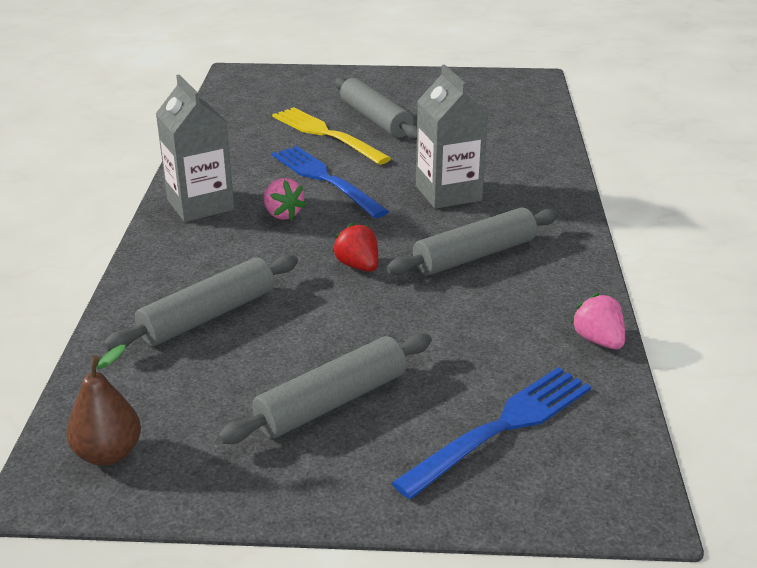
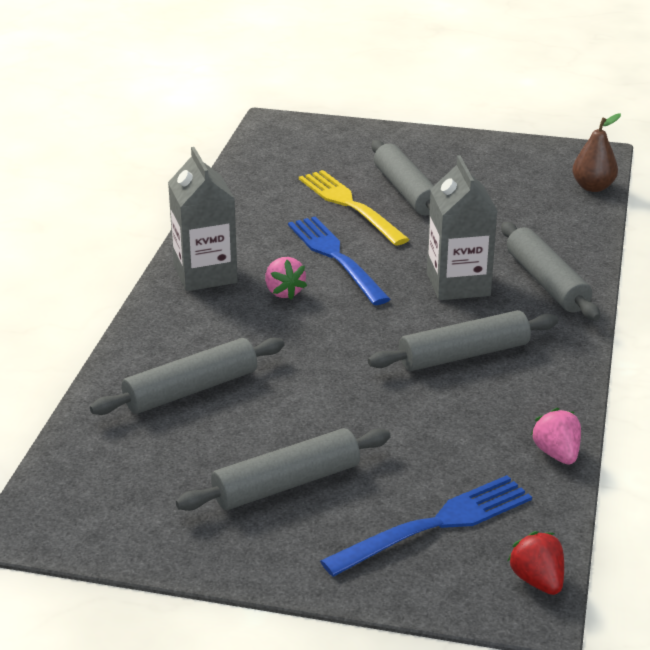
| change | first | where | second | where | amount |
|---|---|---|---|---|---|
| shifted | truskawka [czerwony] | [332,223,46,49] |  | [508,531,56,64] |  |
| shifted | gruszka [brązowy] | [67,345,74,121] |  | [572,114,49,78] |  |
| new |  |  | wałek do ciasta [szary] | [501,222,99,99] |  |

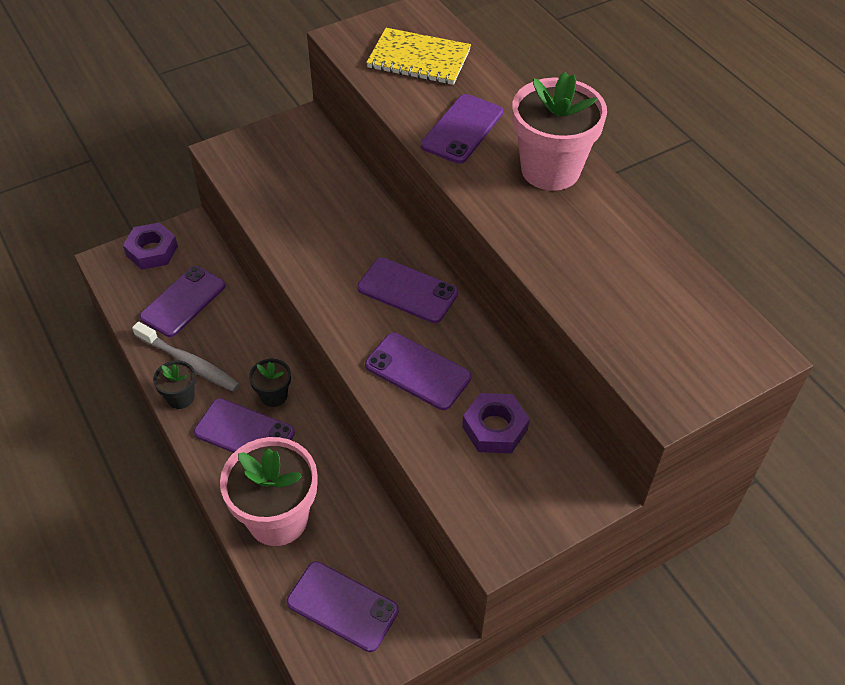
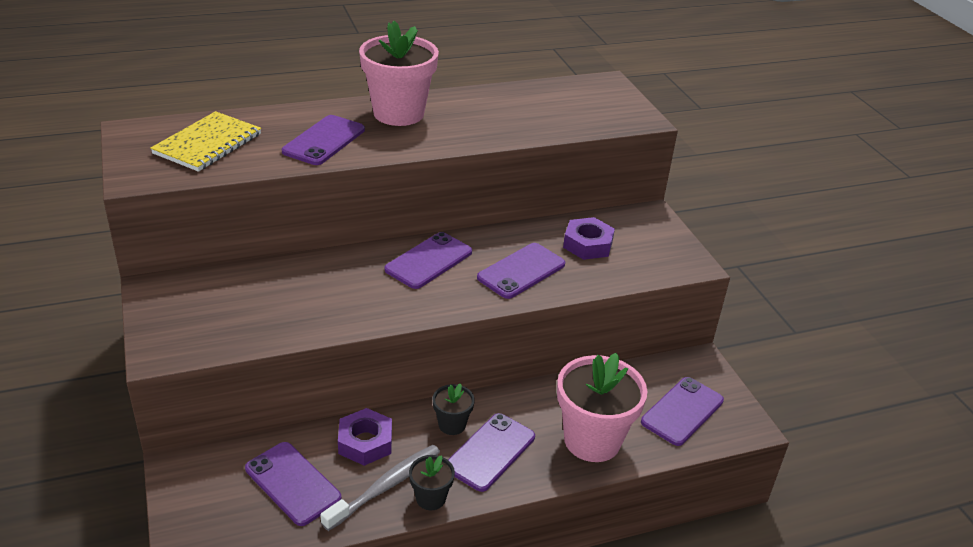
| change | first | where | second | where | amount |
|---|---|---|---|---|---|
| rotated | telefon [fioletowy] | [421,94,82,70] |  | [282,115,83,50] | 75 degrees clockwise |
| shifted | nakrętka [fioletowy] | [123,222,55,48] |  | [338,408,54,58] |  |

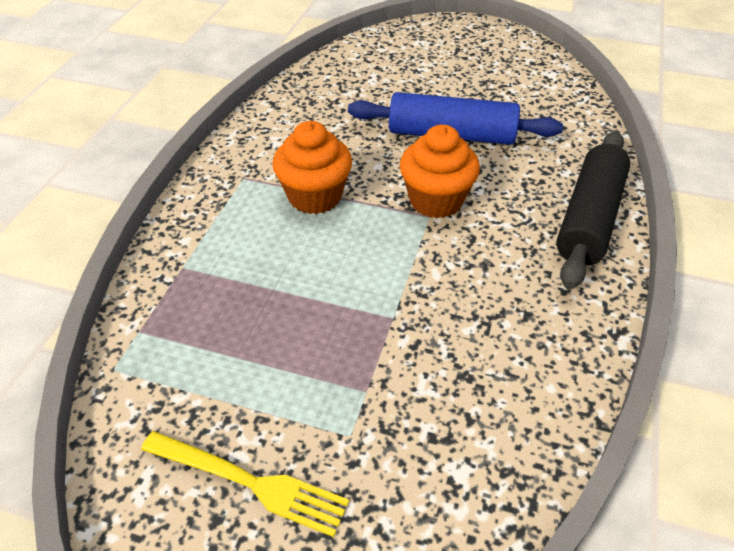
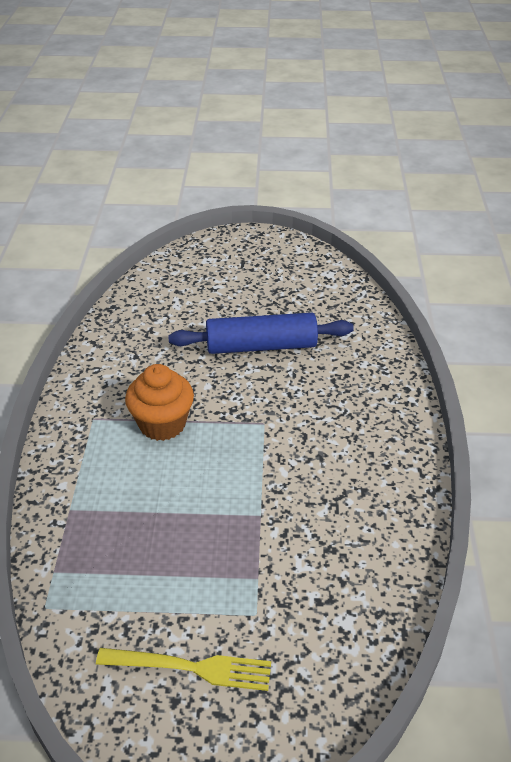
| change | first | where | second | where | amount |
|---|---|---|---|---|---|
| gone | muffinka [pomarańczowy] | [400,124,80,94] |  |  |  |
| gone | wałek do ciasta [czarny] | [556,131,74,159] |  |  |  |

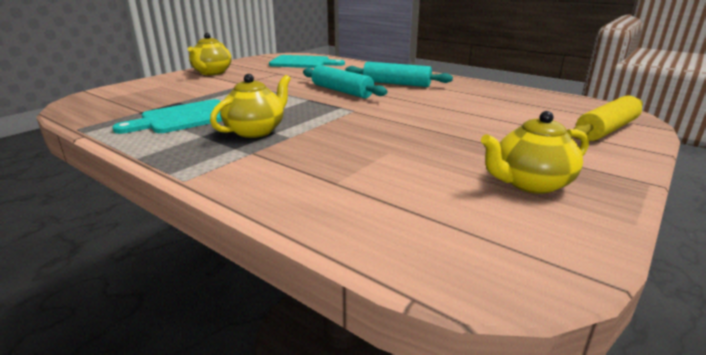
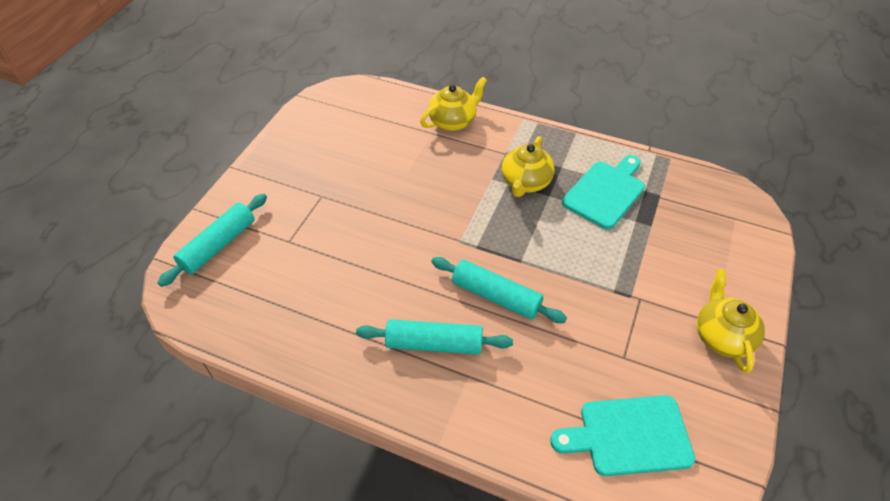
| change | first | where | second | where | amount |
|---|---|---|---|---|---|
| repainted | wałek do ciasta [żółty] | [573,95,70,46] | wałek do ciasta [turkusowy] | [158,194,109,93] |  |
| shifted | imbryk [żółty] | [481,111,108,83] |  | [420,77,67,54] |  |

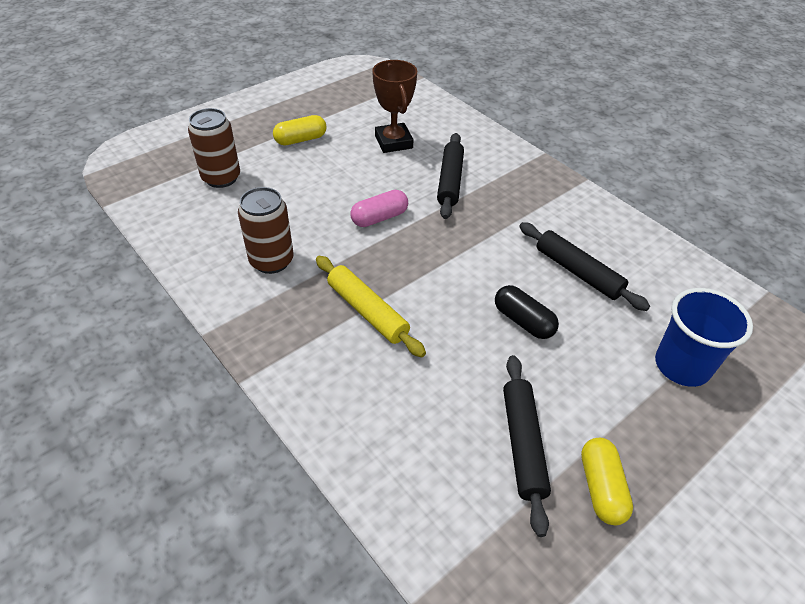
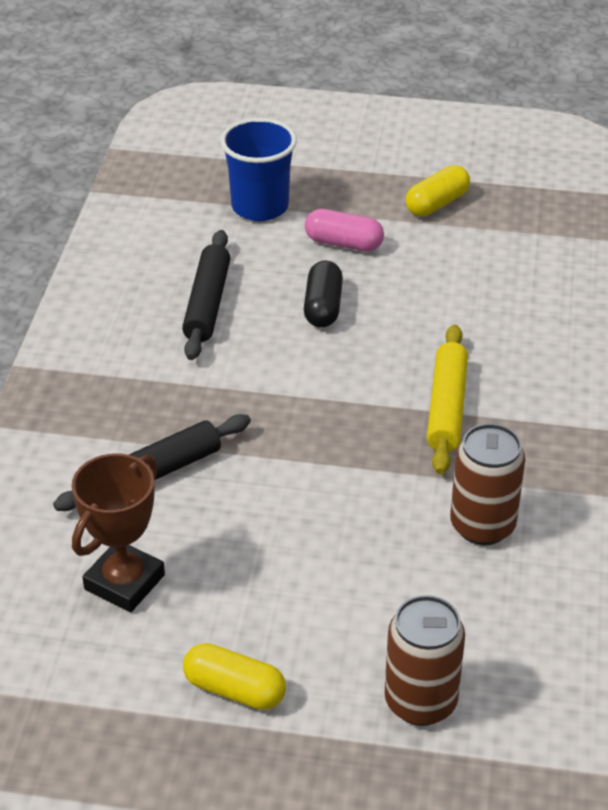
| change | first | where | second | where | amount |
|---|---|---|---|---|---|
| shifted | kapsułka [różowy] | [351,190,57,37] |  | [305,209,79,42] |  |
| gone | wałek do ciasta [czarny] | [503,355,48,182] |  |  |  |

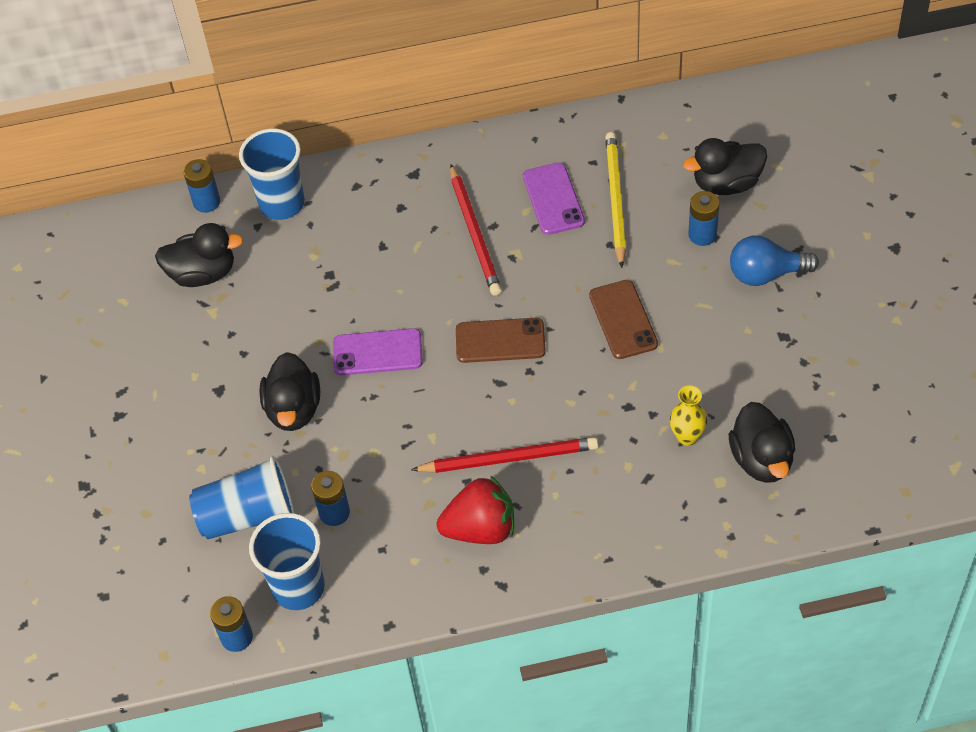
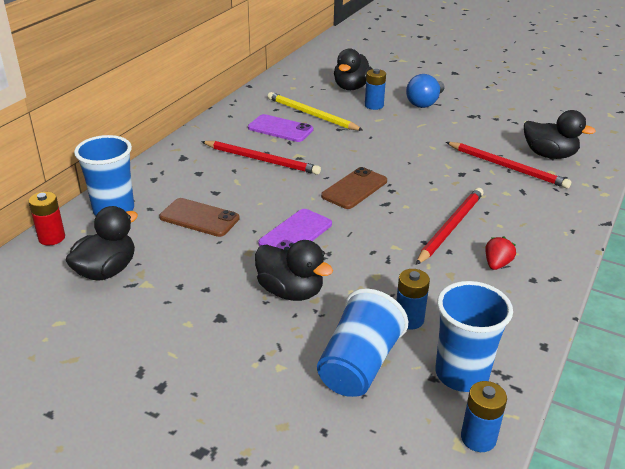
| change | first | where | second | where | amount |
|---|---|---|---|---|---|
| repainted | bateria [niebieski] | [183,159,37,54] | bateria [czerwony] | [28,192,37,53] |  |
| shifted | telefon [brązowy] | [589,280,69,79] |  | [159,198,81,39] |  |
| swapped | wazon [żółty] | [670,385,37,61] | ołówek [czerwony] | [446,142,125,47] |  |
| scaled | truskawka [czerwony] | [437,476,77,68] |  | [485,236,31,34] | x0.53 |

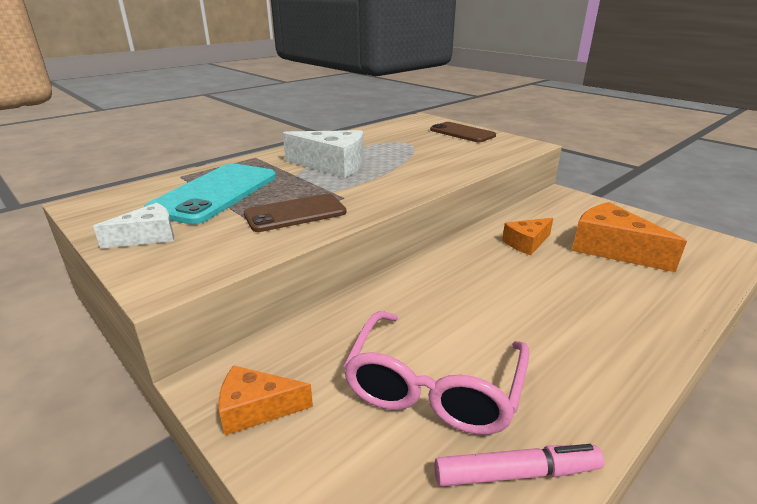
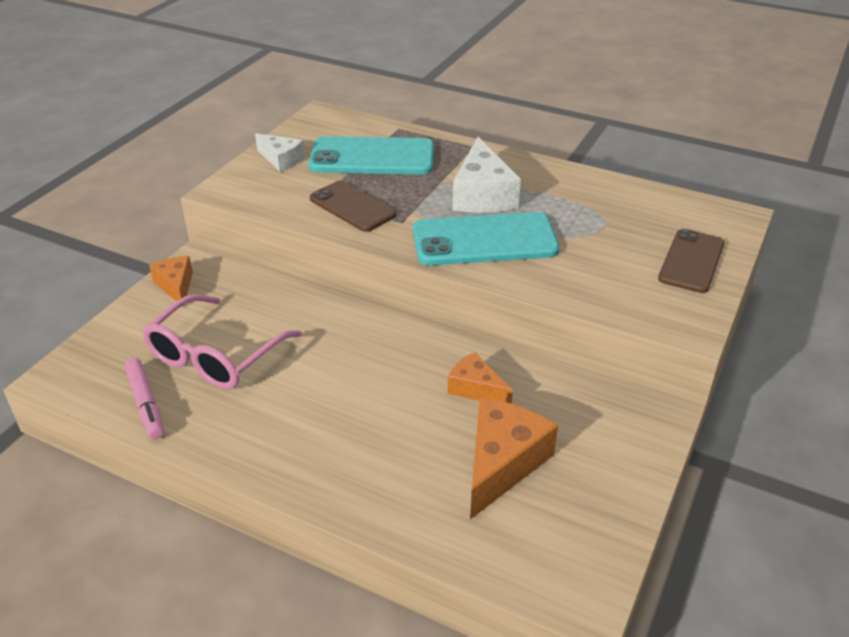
| change | first | where | second | where | amount |
|---|---|---|---|---|---|
| rotated | okulary [różowy] | [343,311,186,124] |  | [142,294,160,95] | 60 degrees counterclockwise |
| new |  |  | telefon [turkusowy] | [413,212,146,54] |  |

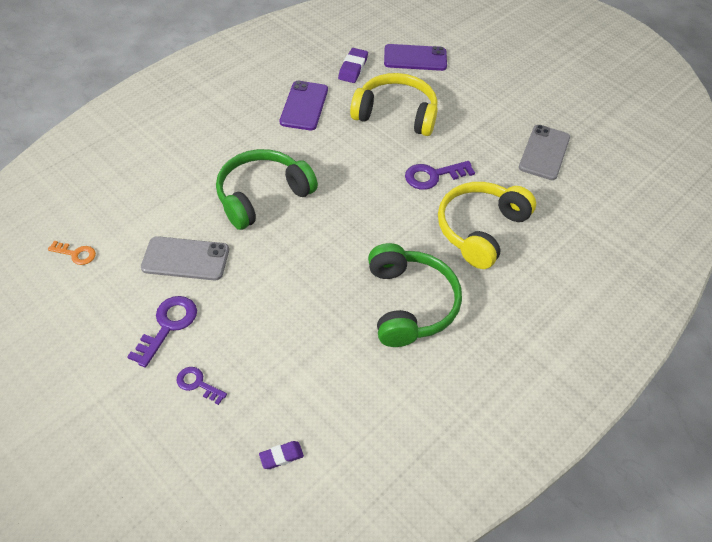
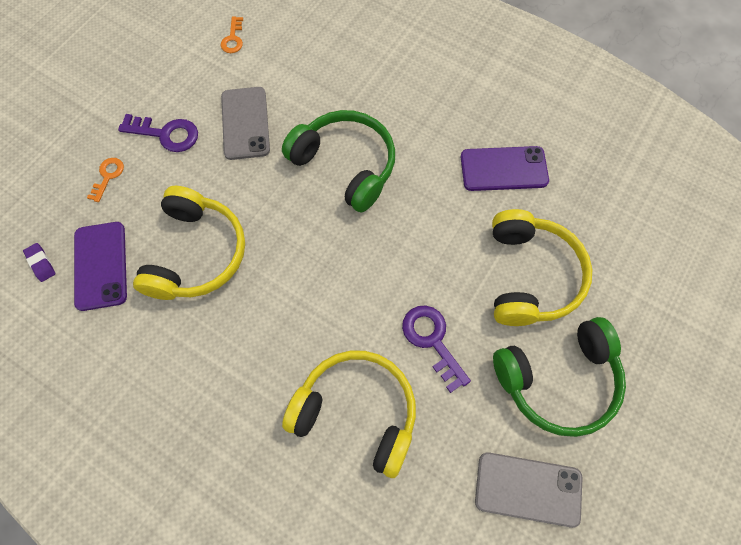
| change | first | where | second | where | amount |
|---|---|---|---|---|---|
| shifted | telefon [fioletowy] | [384,44,63,27] |  | [74,222,53,89] |  |
| gone | gumka do mazania [fioletowy] | [338,48,30,35] |  |  |  |
| shifted | słuchawki [zielony] | [368,243,94,104] |  | [493,317,133,120] |  |
| repainted | klucz [fioletowy] | [177,367,50,38] | klucz [pomarańczowy] | [87,158,37,44] |  |
| new |  |  | słuchawki [żółty] | [133,186,112,114] |  |

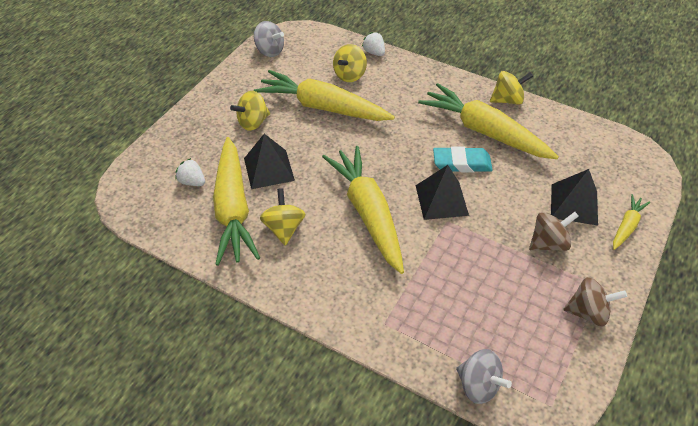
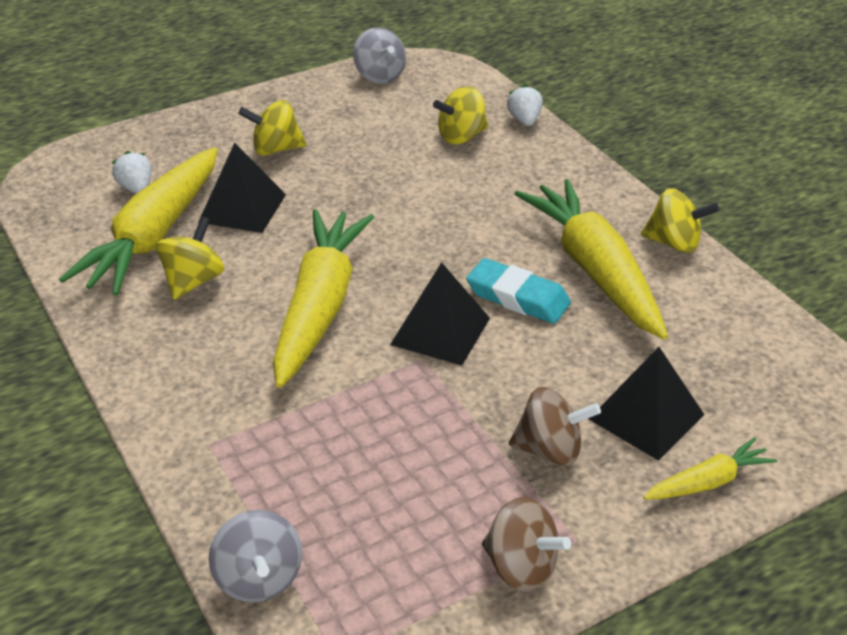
| change | first | where | second | where | amount |
|---|---|---|---|---|---|
| gone | marchewka [żółty] | [254,70,141,51] |  |  |  |

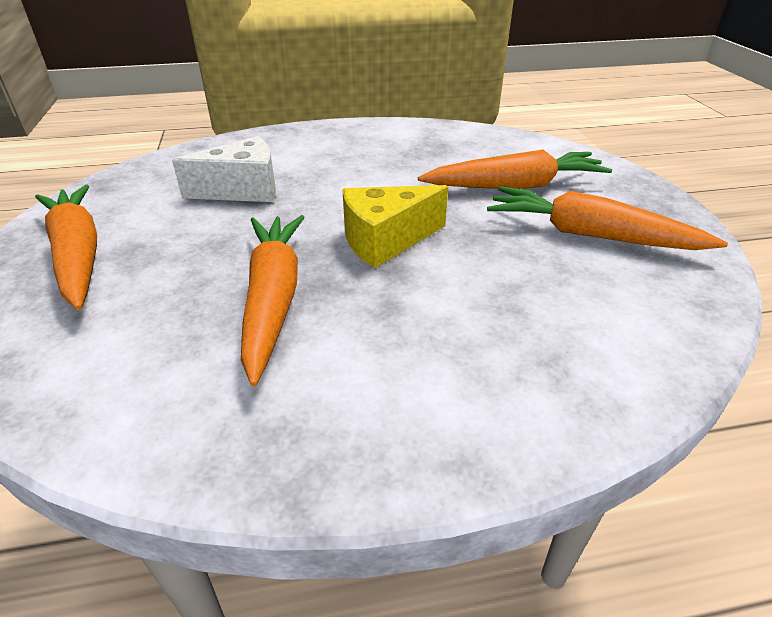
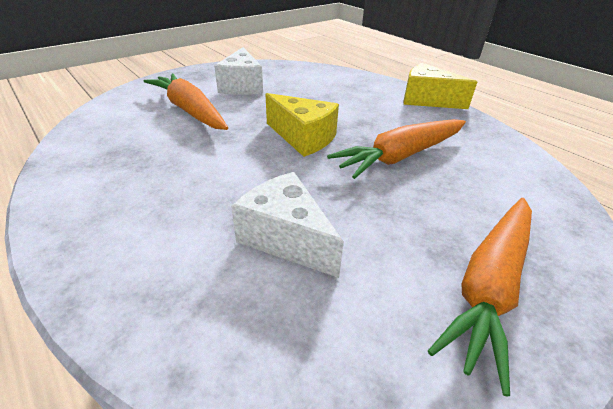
| change | first | where | second | where | amount |
|---|---|---|---|---|---|
| swapped | marchewka [pomarańczowy] | [487,186,241,64] | ser [biały] | [214,47,49,48] |  |
| new |  |  | ser [żółty] | [404,63,73,46] |  |

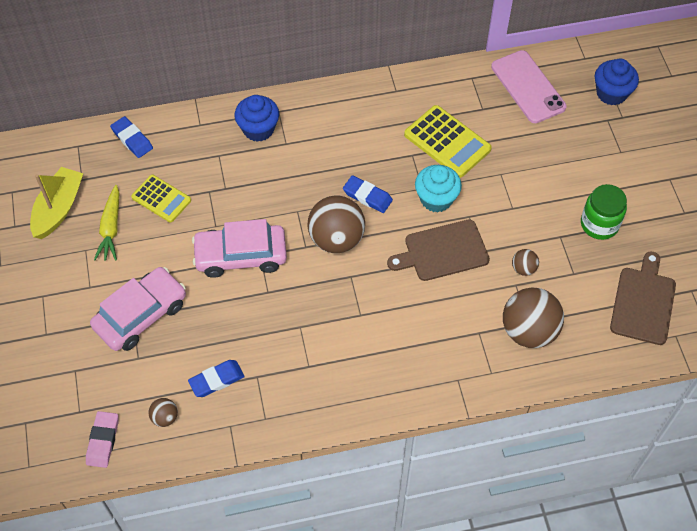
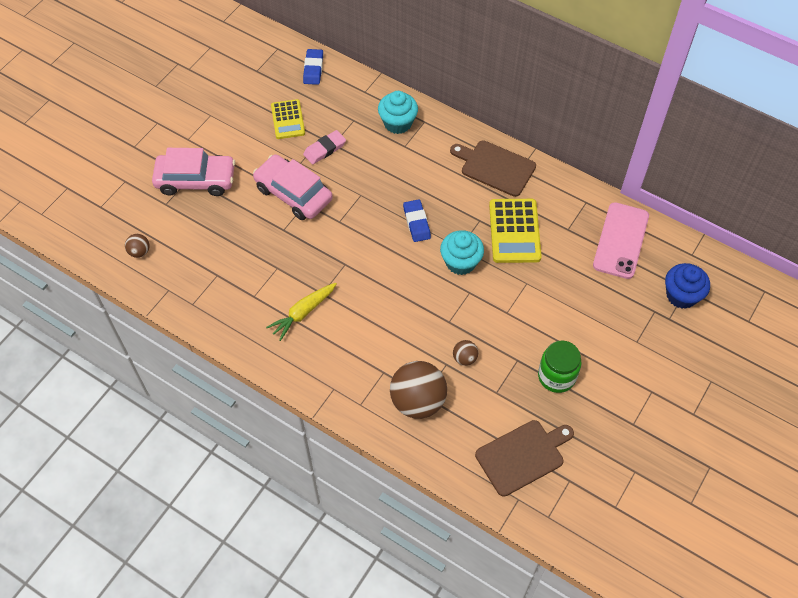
| change | first | where | second | where | amount |
|---|---|---|---|---|---|
| repainted | muffinka [niebieski] | [235,95,44,47] | muffinka [turkusowy] | [378,91,40,43] |  |
| gone | łódka [żółty] | [30,167,53,72] |  |  |  |
| shifted | marchewka [żółty] | [94,185,25,76] |  | [266,283,71,58] |  |
| gone | piłka [brązowy] | [307,195,58,58] |  |  |  |
| shifted | deska do krojenia [brązowy] | [387,220,103,61] |  | [450,140,86,57] |  |
| gone | gumka do mazania [niebieski] | [188,360,57,37] |  |  |  |
| shifted | gumka do mazania [różowy] | [86,411,32,57] |  | [303,130,43,35] |  |

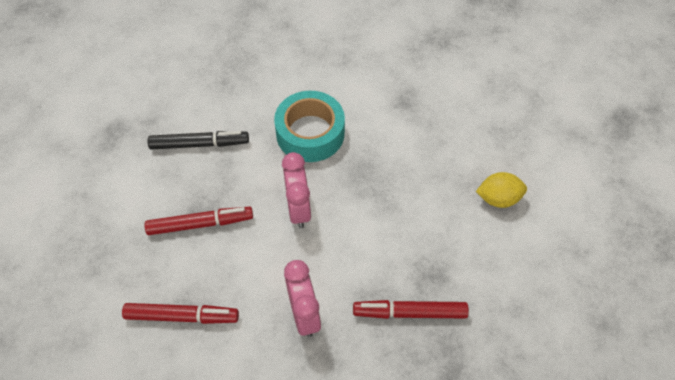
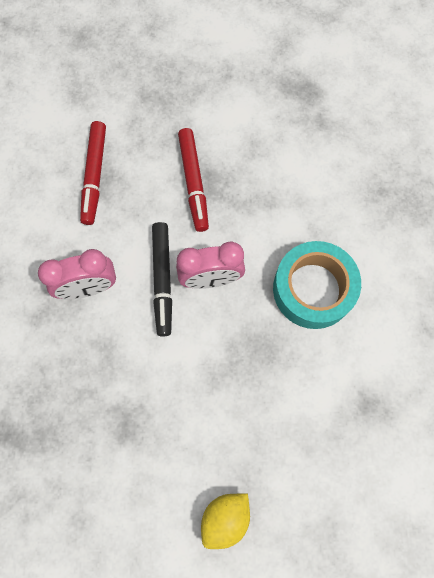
| change | first | where | second | where | amount |
|---|---|---|---|---|---|
| shifted | flamaster [czarny] | [148,131,101,18] |  | [152,222,20,115] |  |
| rotated | cytryna [żółty] | [476,172,51,36] |  | [201,493,49,56] | 45 degrees clockwise |
| gone | flamaster [czerwony] | [353,300,116,19] |  |  |  |

